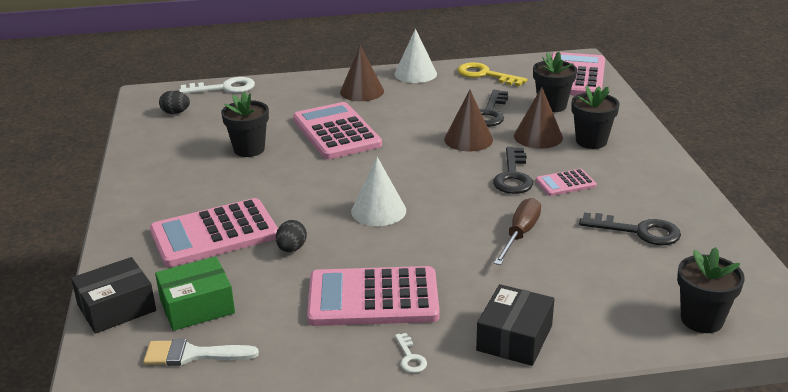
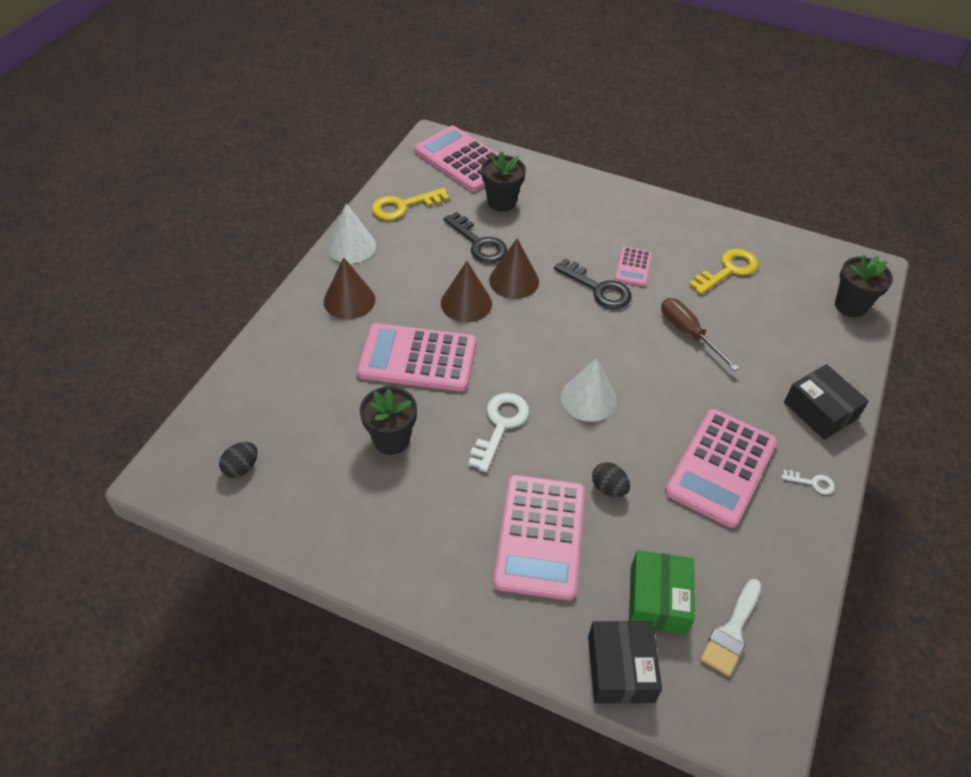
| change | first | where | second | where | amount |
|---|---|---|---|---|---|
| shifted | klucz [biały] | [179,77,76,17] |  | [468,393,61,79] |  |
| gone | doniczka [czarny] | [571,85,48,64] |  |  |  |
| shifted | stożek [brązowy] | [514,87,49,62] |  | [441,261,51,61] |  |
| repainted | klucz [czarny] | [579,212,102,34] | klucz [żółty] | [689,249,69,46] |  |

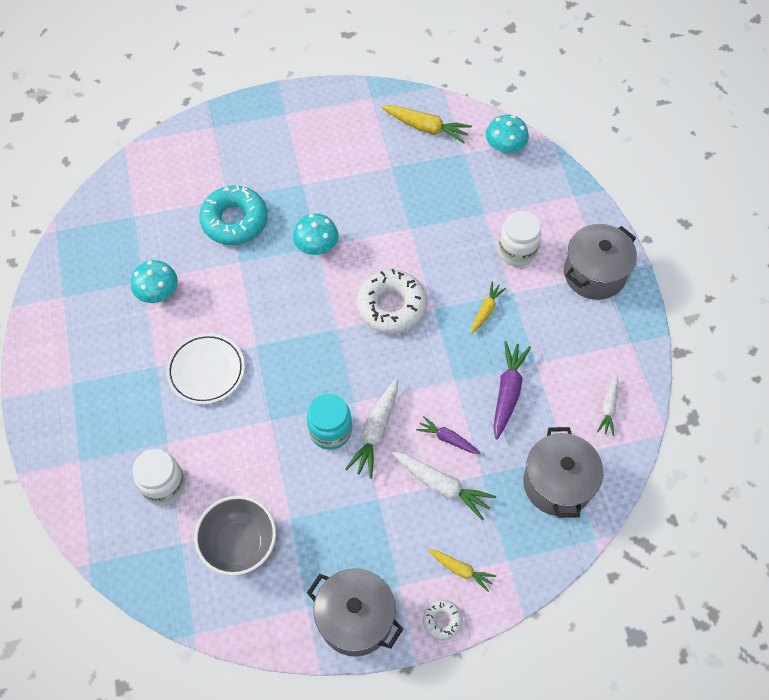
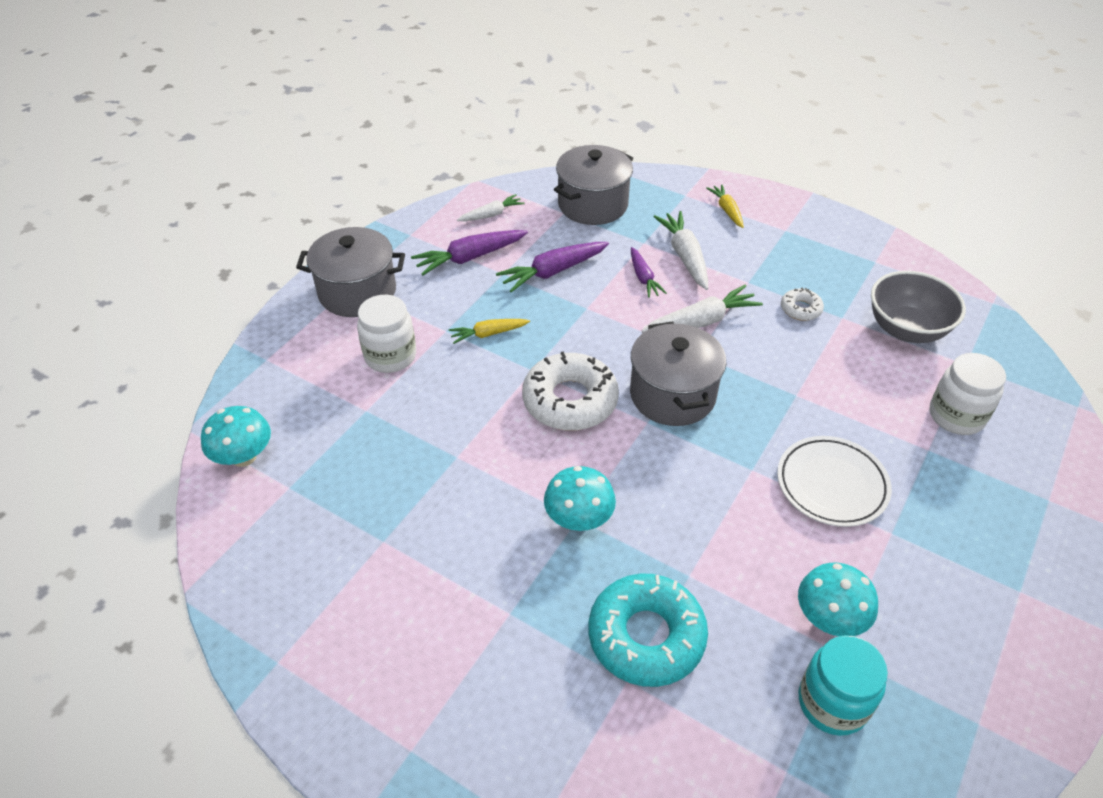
| change | first | where | second | where | amount |
|---|---|---|---|---|---|
| gone | marchewka [żółty] | [381,105,91,39] |  |  |  |
| shifted | słoik [turkusowy] | [307,393,45,57] |  | [799,635,89,101] |  |
| shifted | garnek [szary] | [307,568,96,88] |  | [630,321,96,105] |  |
| shifted | donut [biały] | [423,600,39,40] |  | [781,288,43,33] |  |
| new |  |  | marchewka [fioletowy] | [411,230,117,45] |  |

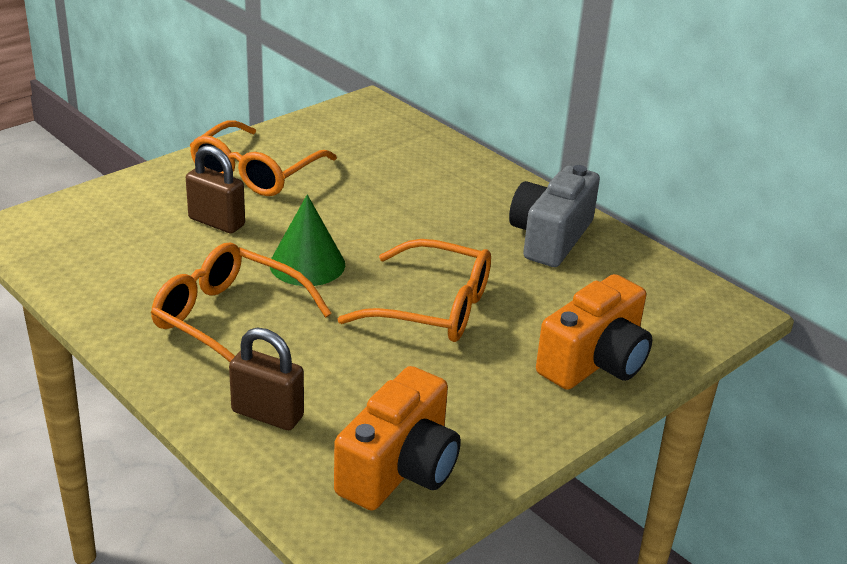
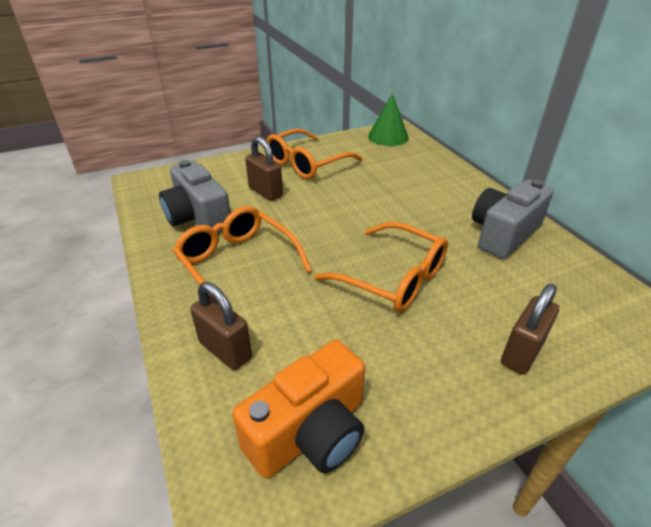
| change | first | where | second | where | amount |
|---|---|---|---|---|---|
| shifted | stożek [zielony] | [270,194,75,92] |  | [368,93,41,53] |  |
| swapped | aparat fotograficzny [pomarańczowy] | [536,274,116,116] | kłódka [brązowy] | [501,284,58,90] |  |
| new |  |  | aparat fotograficzny [szary] | [159,160,72,74] |  |

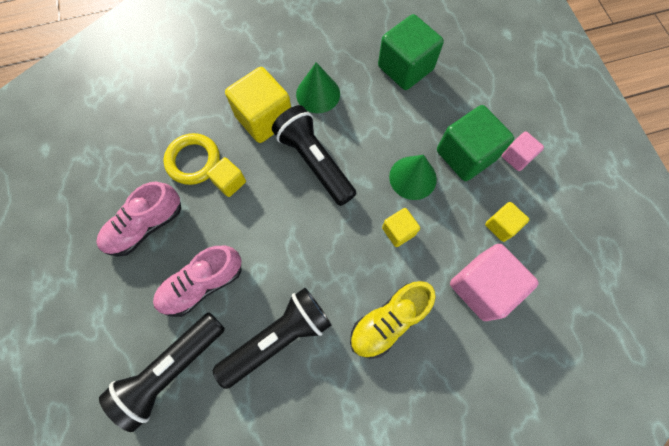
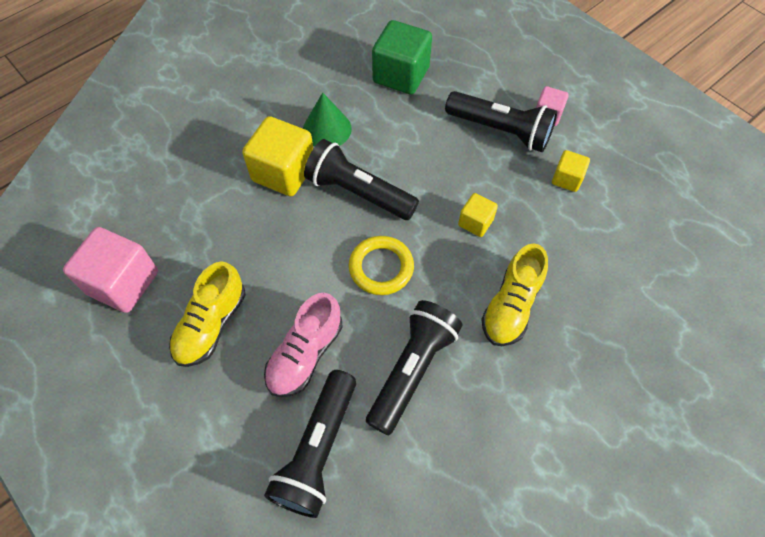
| change | first | where | second | where | amount |
|---|---|---|---|---|---|
| swapped | sześcian [zielony] | [437,105,77,76] | latarka [czarny] | [445,91,112,61] |  |
| shifted | pierścień [żółty] | [163,133,57,52] |  | [349,236,65,59] |  |
| gone | stożek [zielony] | [389,155,48,45] |  |  |  |
| gone | sześcian [żółty] | [207,157,39,40] |  |  |  |
| repainted | but [różowy] | [96,181,85,76] | but [żółty] | [169,261,76,106] |  |
| shifted | sześcian [różowy] | [450,244,89,77] |  | [63,227,95,86] |  |

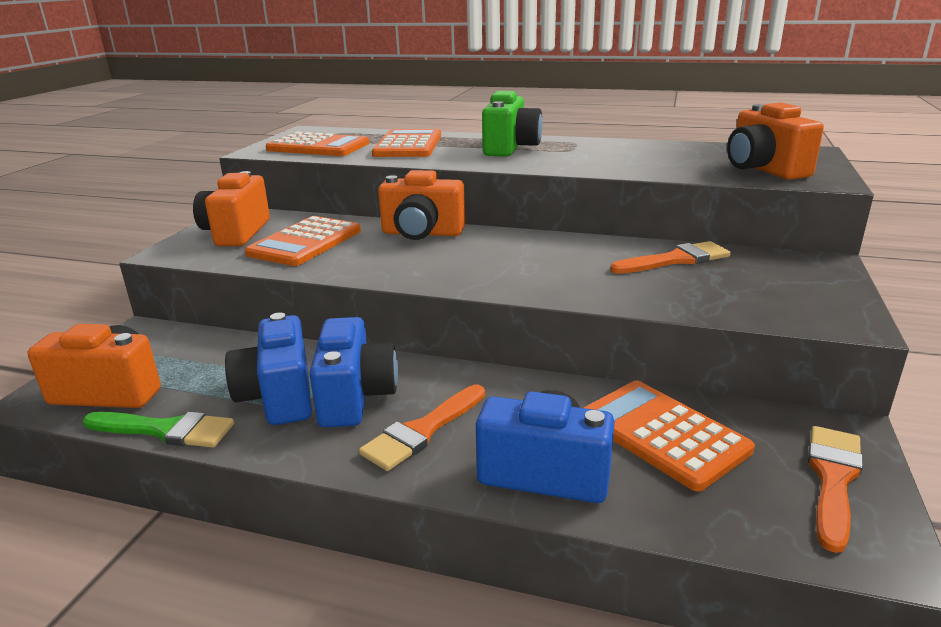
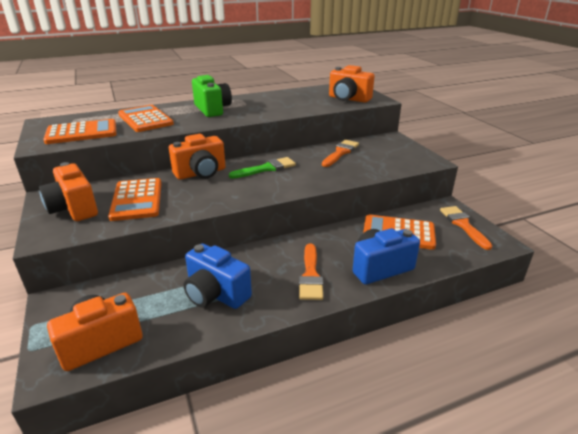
| change | first | where | second | where | amount |
|---|---|---|---|---|---|
| gone | aparat fotograficzny [niebieski] | [309,317,89,111] |  |  |  |
| shifted | pędzel [zielony] | [83,411,151,37] |  | [229,157,67,22] |  |

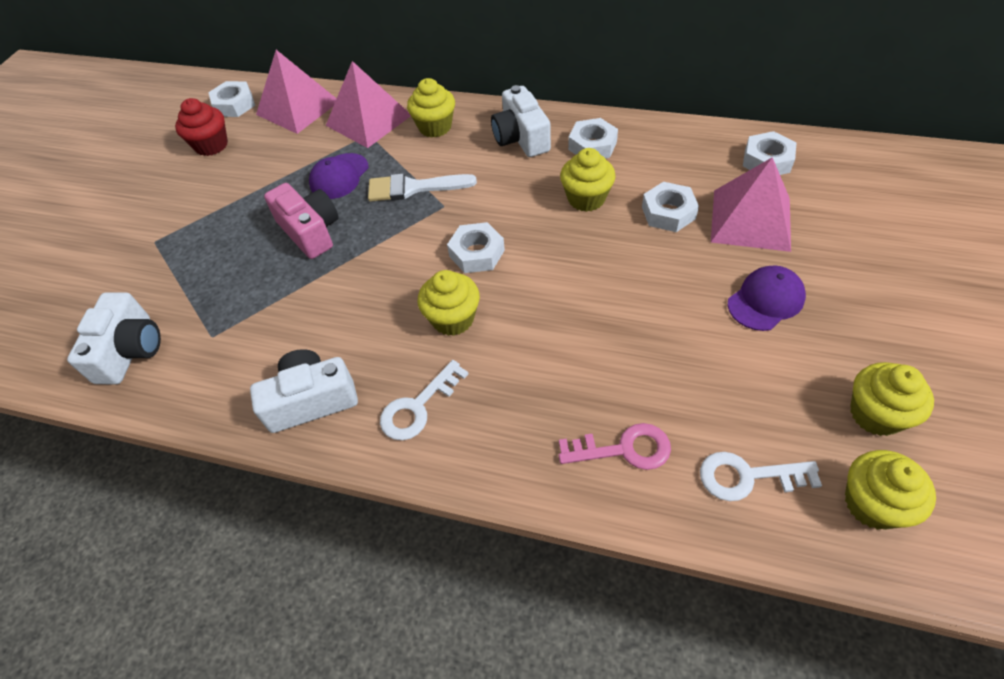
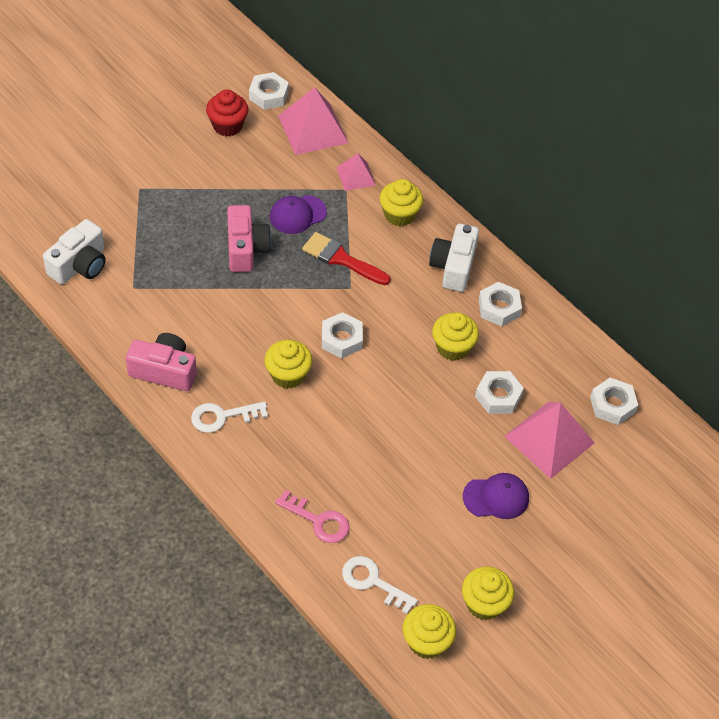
| change | first | where | second | where | amount |
|---|---|---|---|---|---|
| scaled | piramida [różowy] | [326,61,85,87] |  | [336,153,40,38] | x0.56 |
| repainted | pędzel [biały] | [368,173,109,29] | pędzel [czerwony] | [302,232,89,53] |  |
| repainted | aparat fotograficzny [biały] | [250,349,108,84] | aparat fotograficzny [różowy] | [126,333,71,58] |  |

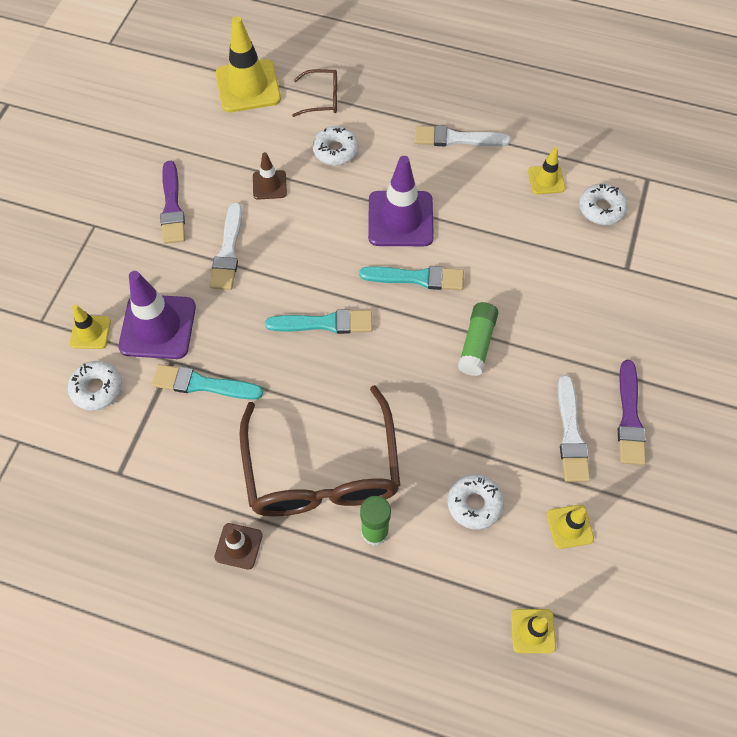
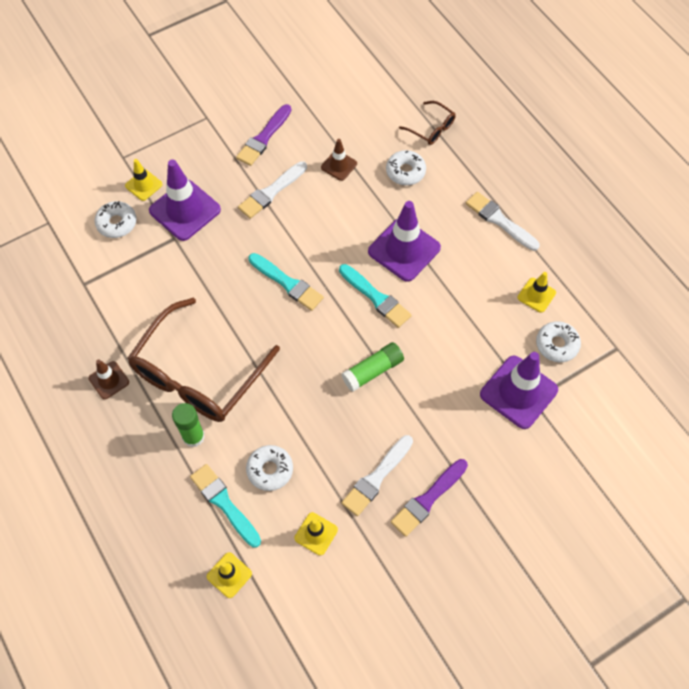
| change | first | where | second | where | amount |
|---|---|---|---|---|---|
| gone | pachołek [żółty] | [216,16,65,96] |  |  |  |
| shifted | pędzel [turkusowy] | [152,364,111,36] |  | [190,464,71,83] |  |
| new |  |  | pachołek [fioletowy] | [480,352,78,77] |  |

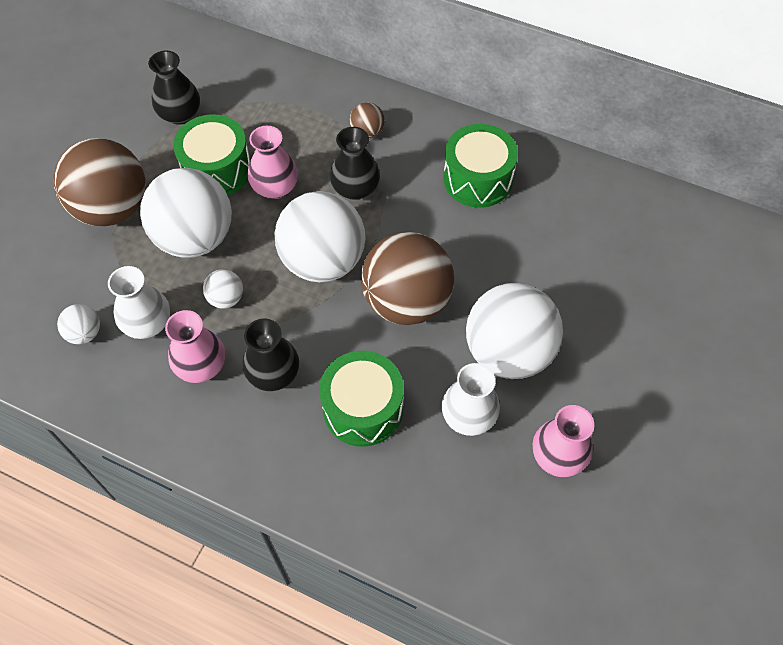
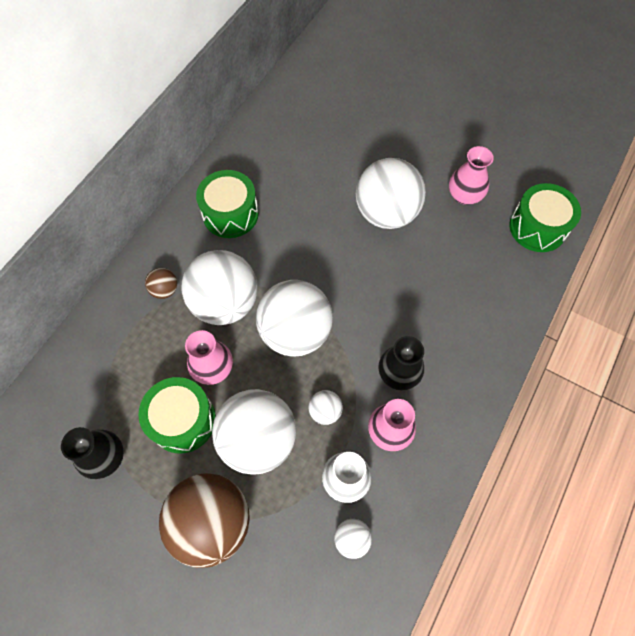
| change | first | where | second | where | amount |
|---|---|---|---|---|---|
| swapped | wazon [czarny] | [330,127,50,73] | piłka [biały] | [182,250,76,75] |  |
| gone | piłka [brązowy] | [361,232,93,93] |  |  |  |
| shifted | bęben [zielony] | [319,351,85,96] |  | [509,183,72,69] |  |
| gone | wazon [biały] | [442,363,58,73] |  |  |  |

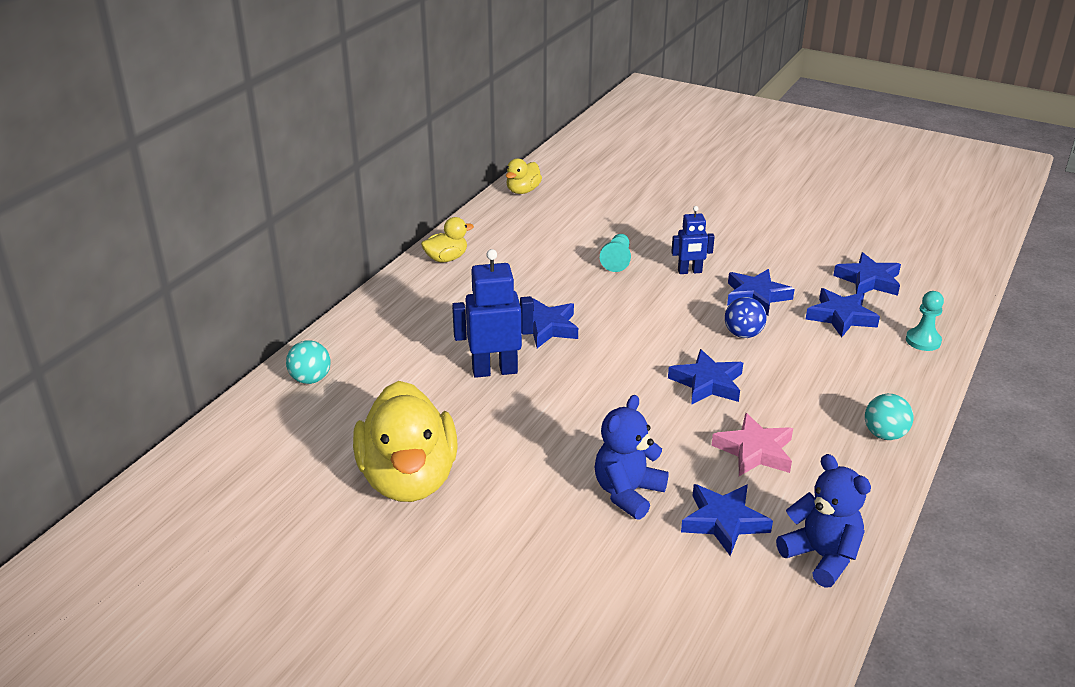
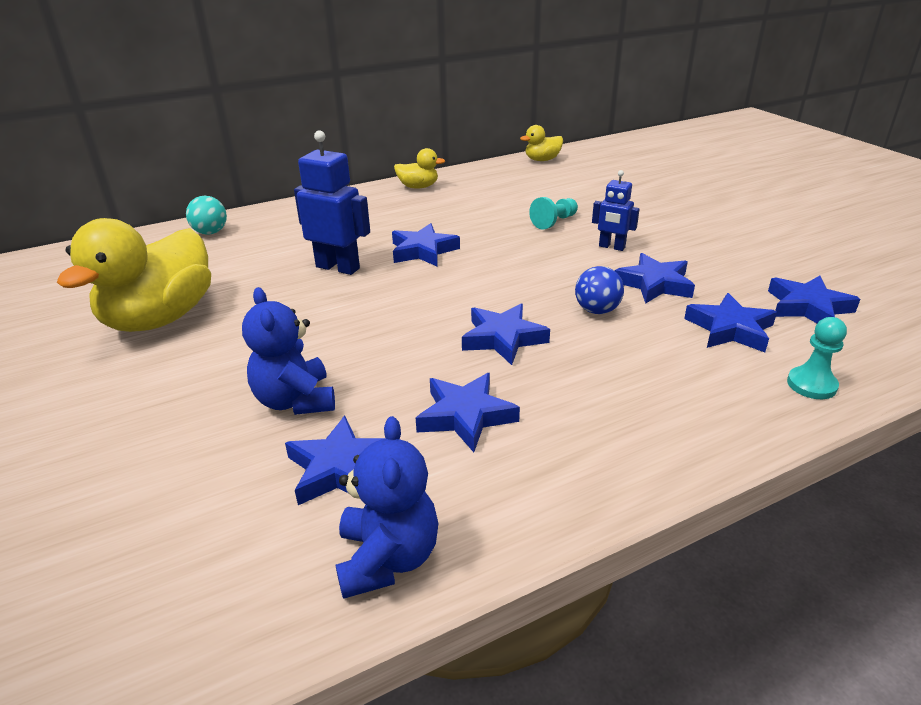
| change | first | where | second | where | amount |
|---|---|---|---|---|---|
| gone | piłka [turkusowy] | [865,394,49,46] |  |  |  |
| rotated | miś [niebieski] | [595,395,74,125] |  | [242,287,93,128] | 90 degrees counterclockwise |
| repainted | gwiazda [różowy] | [711,413,82,63] | gwiazda [niebieski] | [416,373,104,79] |  |

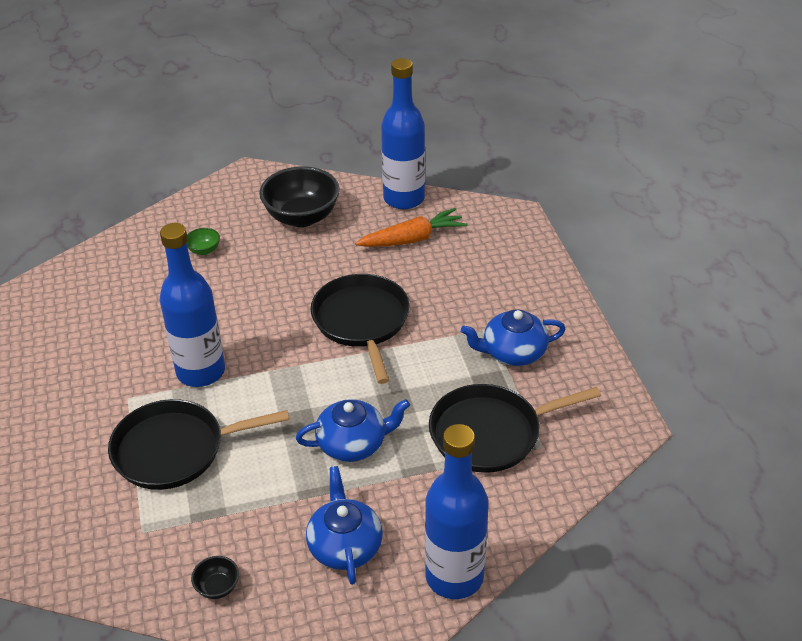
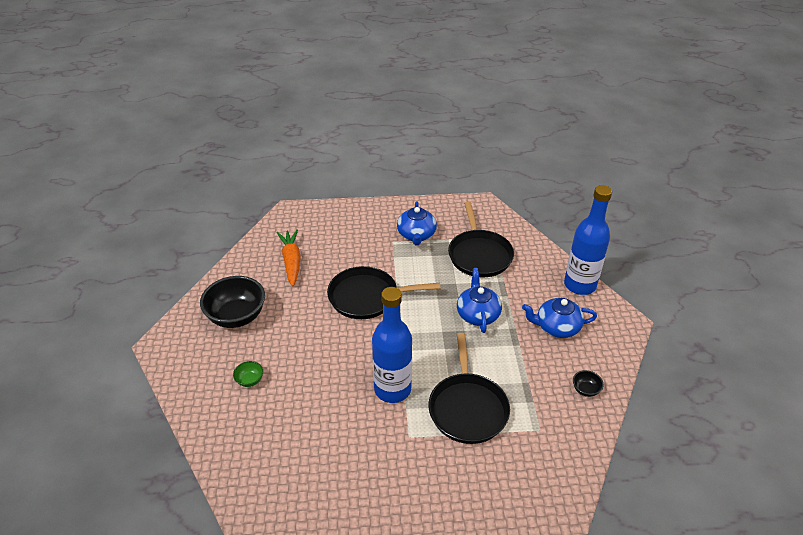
| change | first | where | second | where | amount |
|---|---|---|---|---|---|
| gone | butelka [niebieski] | [381,58,44,151] |  |  |  |

